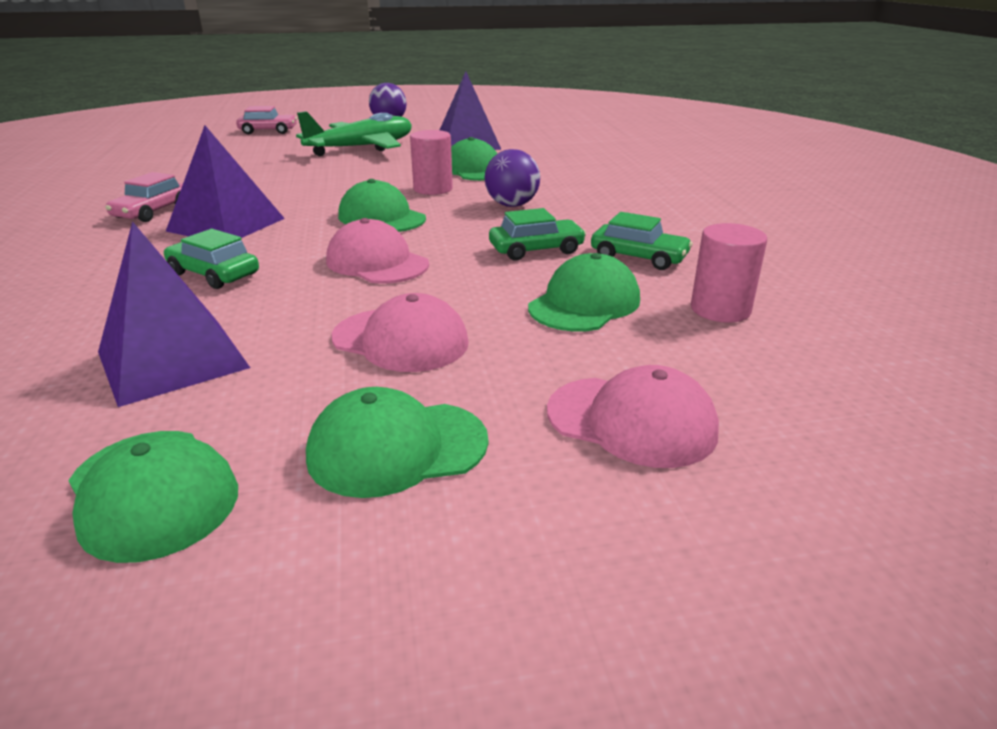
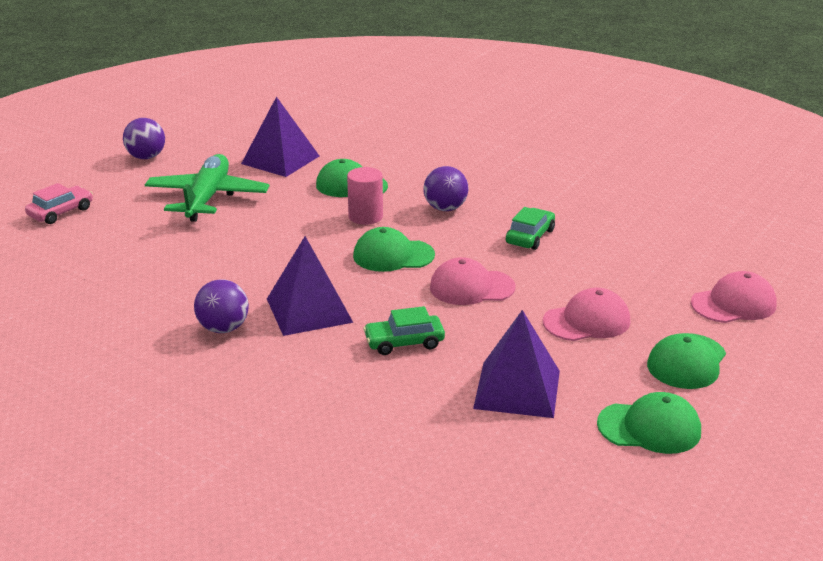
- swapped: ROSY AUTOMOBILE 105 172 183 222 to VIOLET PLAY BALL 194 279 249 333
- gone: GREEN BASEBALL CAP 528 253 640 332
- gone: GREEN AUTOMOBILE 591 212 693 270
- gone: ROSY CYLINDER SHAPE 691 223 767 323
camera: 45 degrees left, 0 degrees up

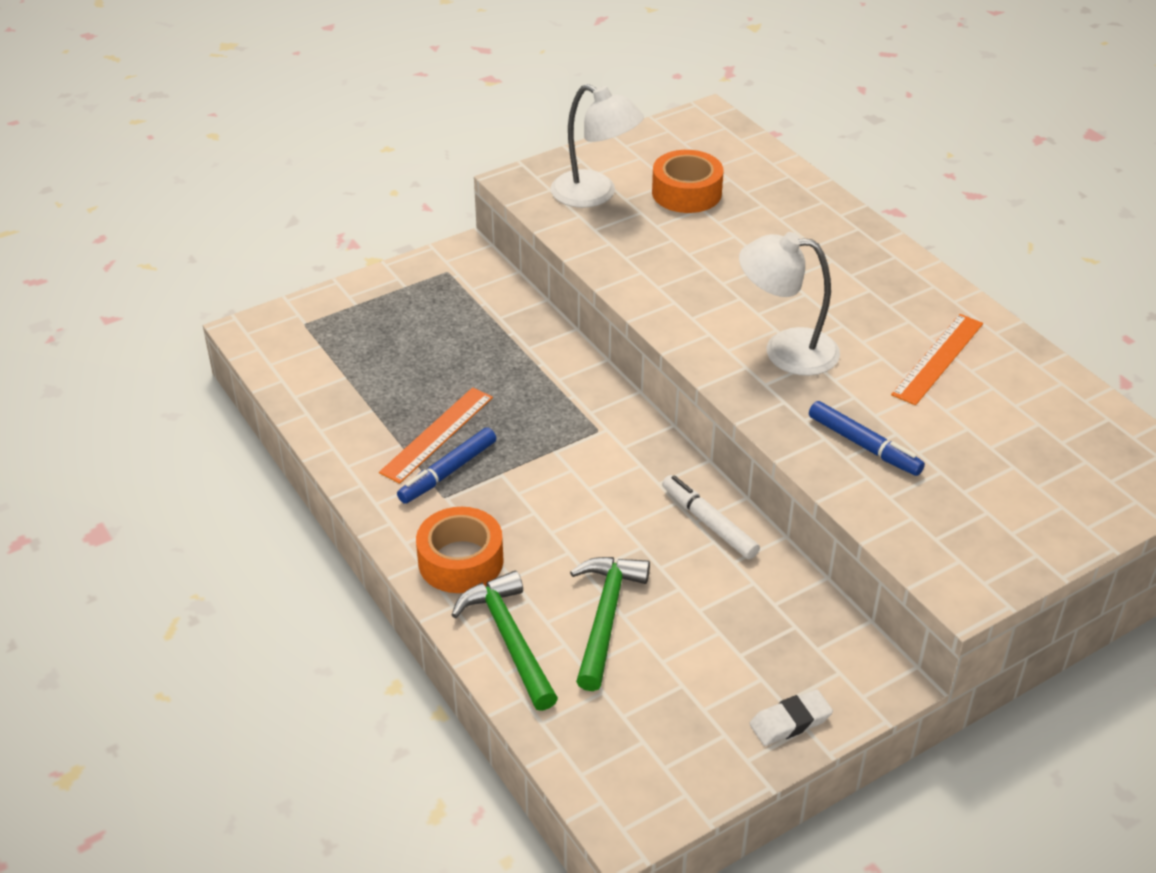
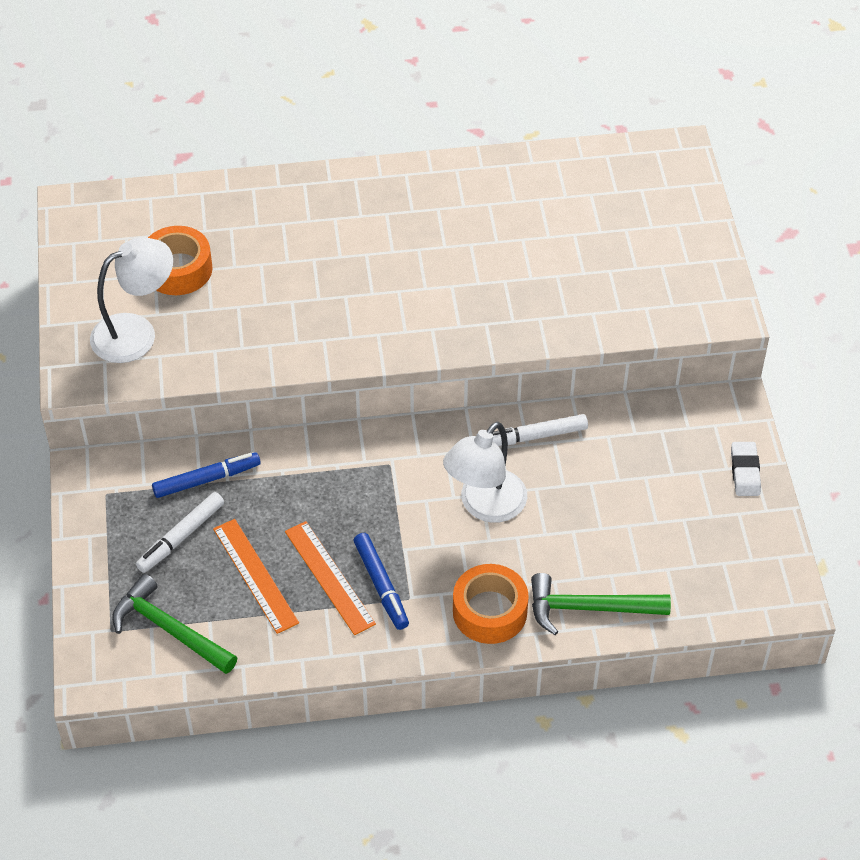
- shifted: GREEN CLAW HAMMER 570 557 650 691 to 112 574 237 674
- new: WHITE FELT PEN 136 492 224 573
- shifted: ROYAL BLUE FELT PEN 809 401 925 476 to 152 452 261 498
- shifted: ORANGE-COLOURED STRAIGHTEDGE 891 314 983 405 to 213 519 299 634
- shifted: WHITE DESK LAMP 739 232 840 376 to 443 422 527 523
camera: 65 degrees left, 10 degrees up

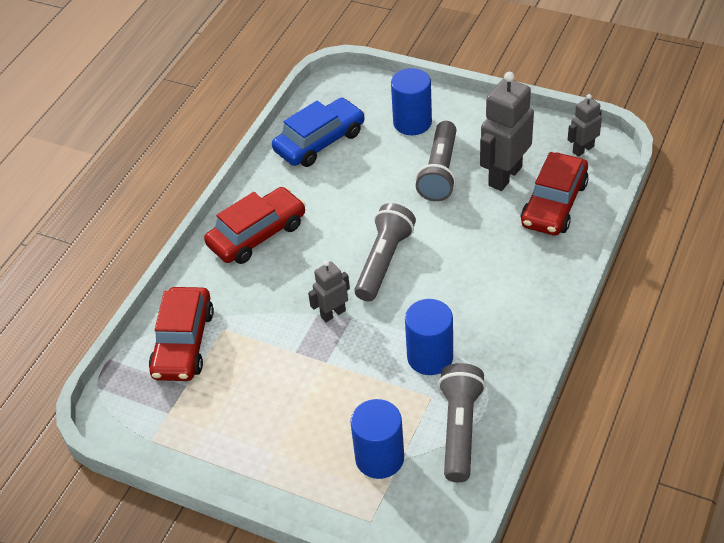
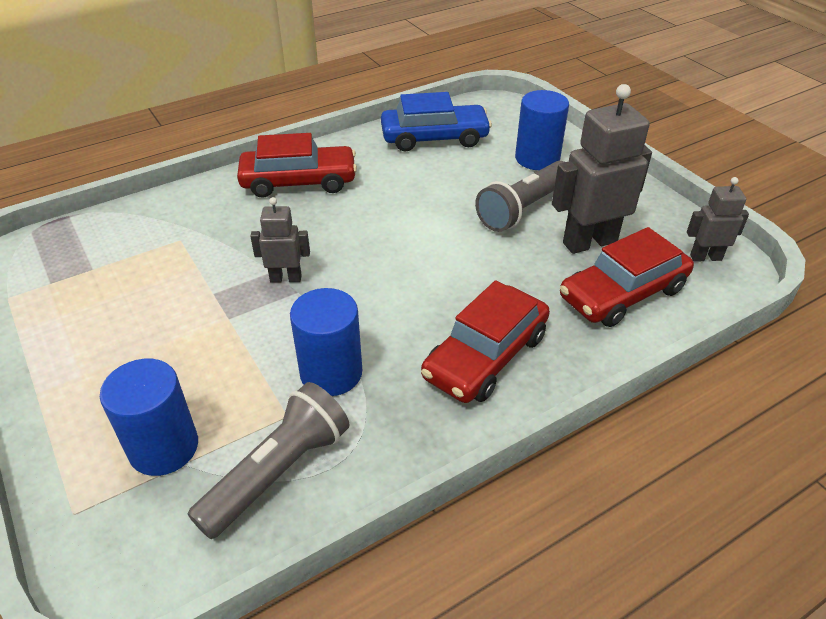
- shifted: SCARLET AUTOMOBILE 149 287 214 381 to 421 280 550 403
- gone: GREY FLASHLIGHT 354 203 416 301
camera: 30 degrees right, 5 degrees down

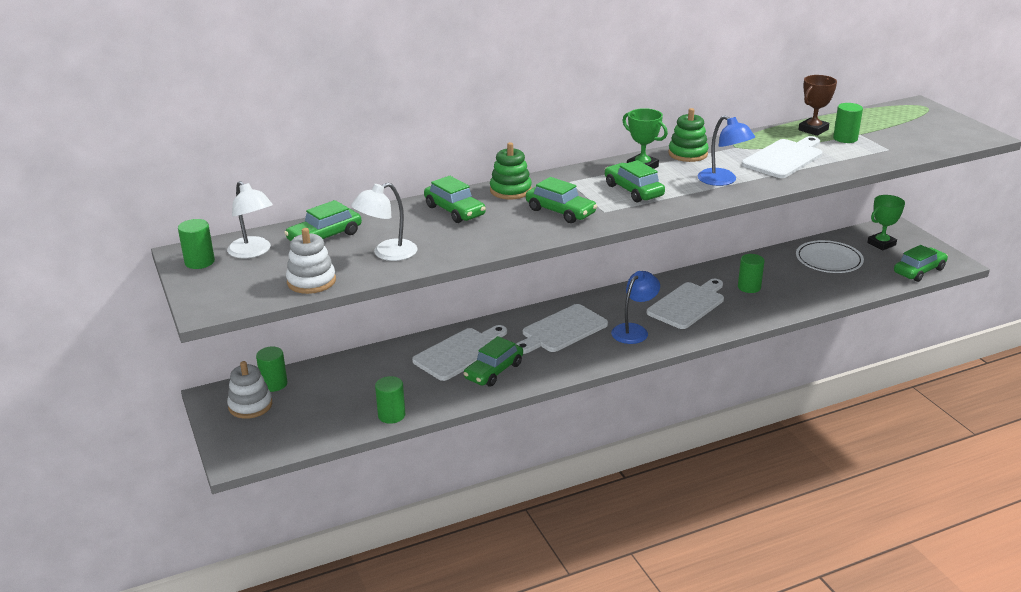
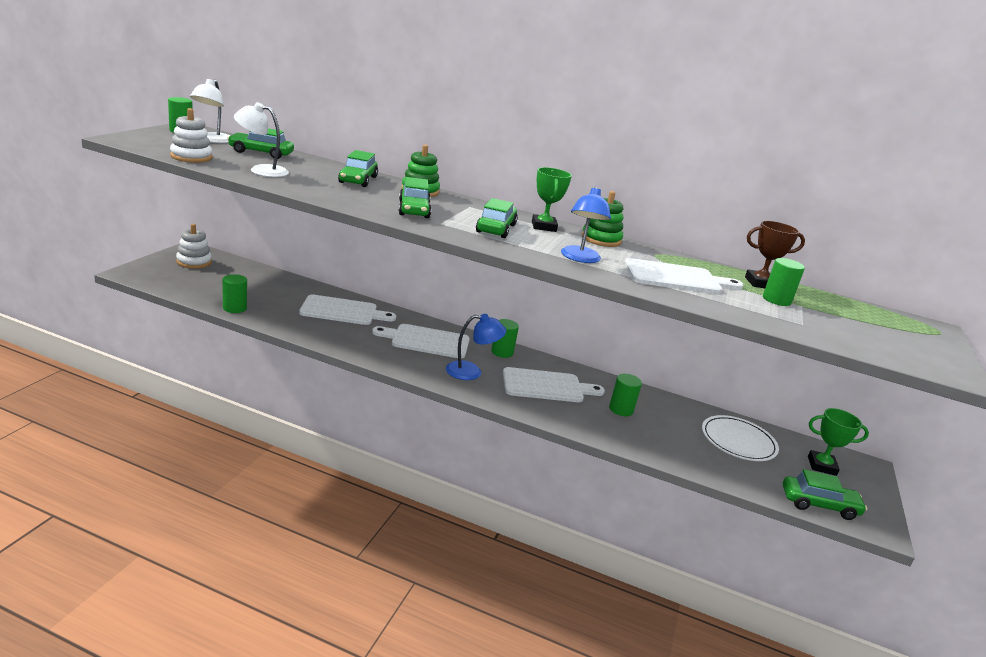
- shifted: GREEN CYLINDER SHAPE 256 347 287 392 to 491 319 519 358
- gone: GREEN AUTOMOBILE 463 336 523 387
camera: 40 degrees right, 5 degrees down

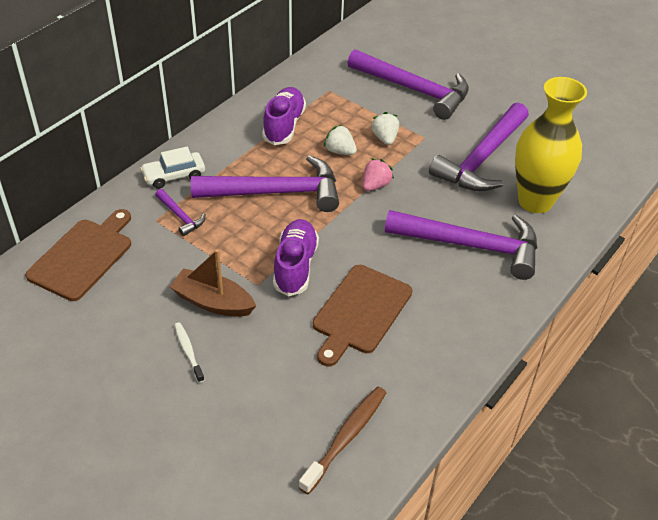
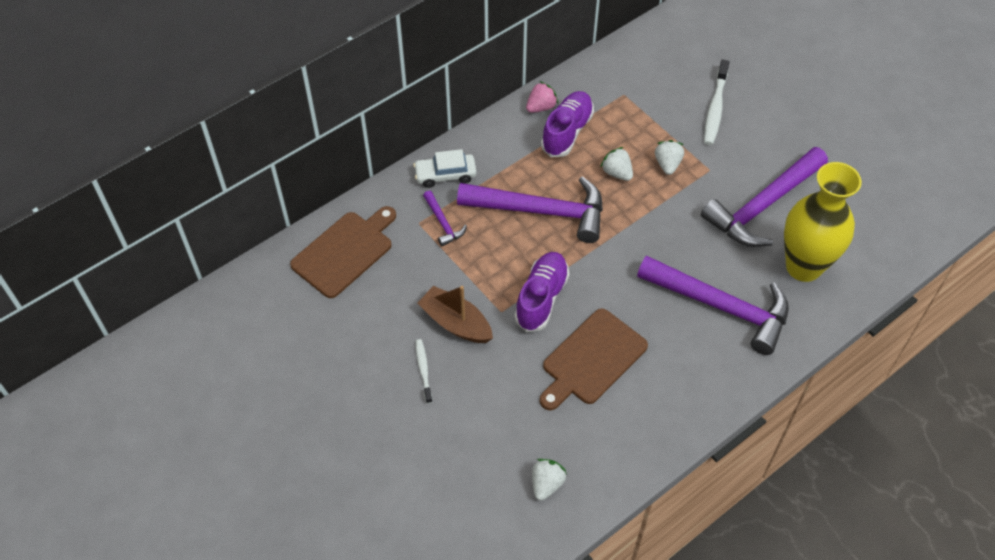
- shifted: ROSY BERRY 363 158 394 191 to 526 81 558 113
- swapped: BROWN TOOTH BRUSH 299 387 386 494 to WHITE BERRY 532 459 567 501
- swapped: VIOLET CLAW HAMMER 348 49 469 120 to WHITE TOOTH BRUSH 704 59 729 145
camera: 15 degrees right, 10 degrees up

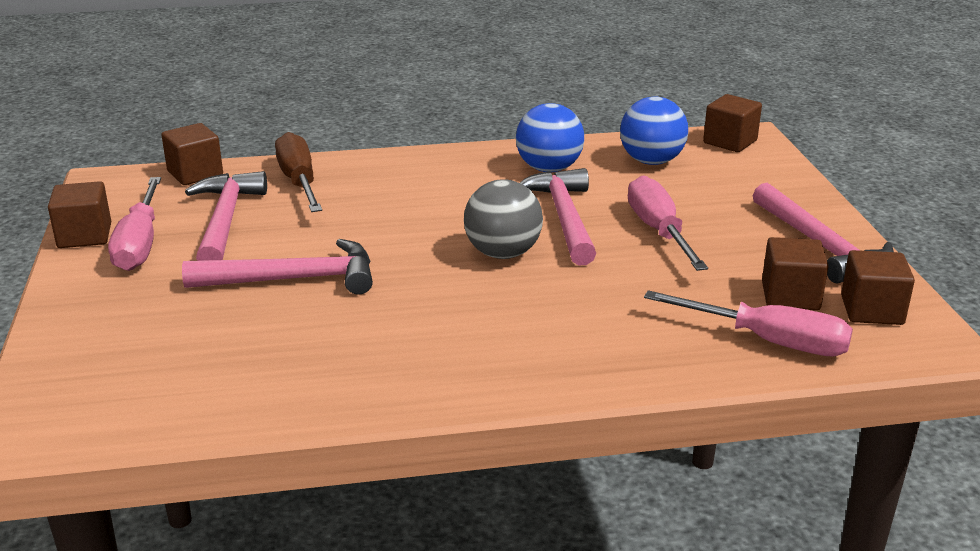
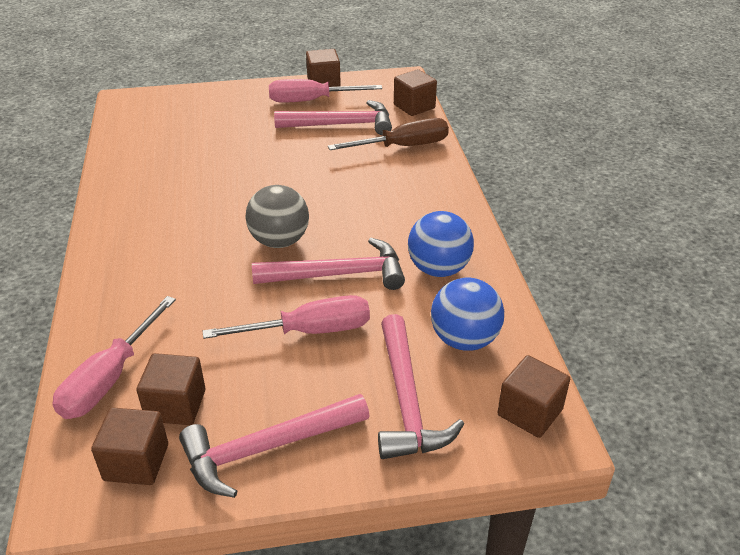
- shifted: ROSY CLAW HAMMER 182 239 373 295 to 378 314 464 459
camera: 90 degrees right, 10 degrees up

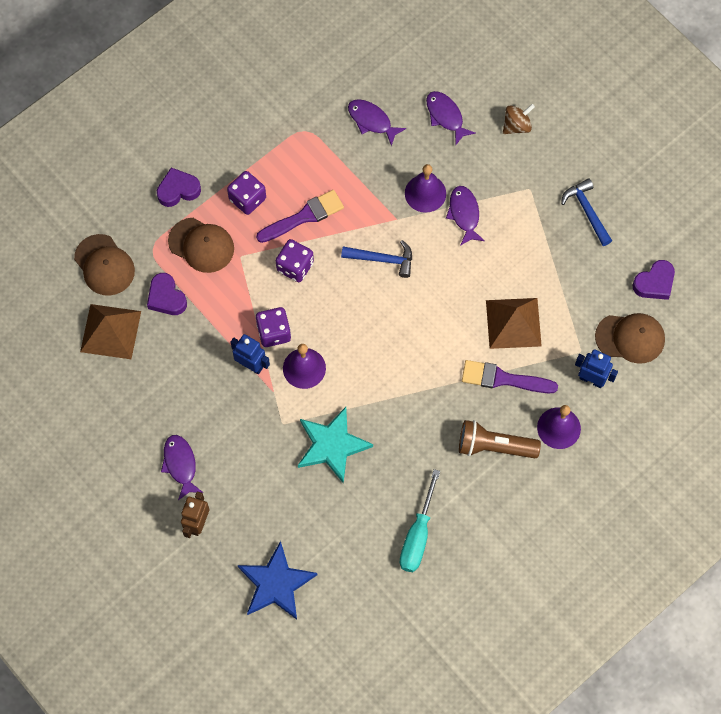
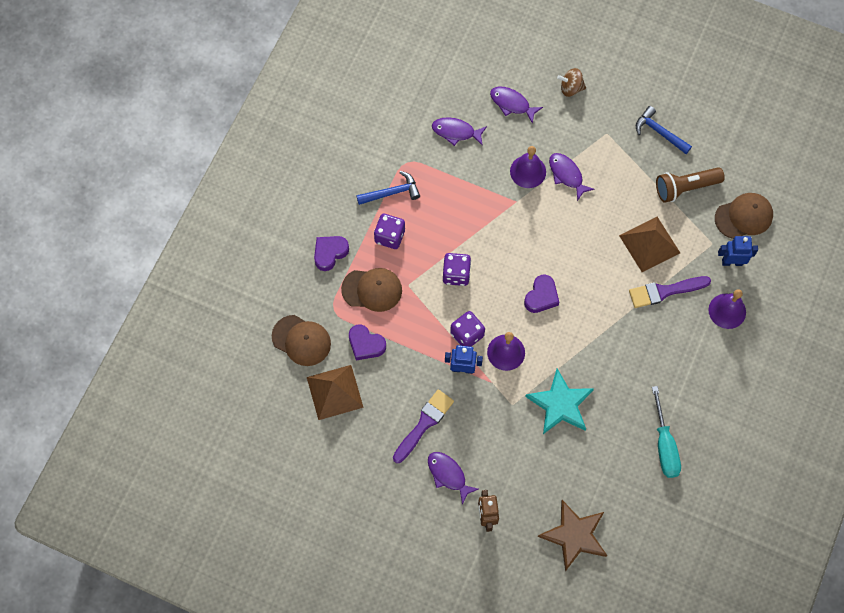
- shifted: ROYAL BLUE CLAW HAMMER 341 240 412 278 to 356 171 420 205
- shifted: VIOLET BRUSH 256 190 344 243 to 393 390 454 463
- shifted: VIOLET HEART 632 260 675 300 to 524 275 559 313
- repainted: ROYAL BLUE STAR SHAPE 238 541 317 620 to BROWN STAR SHAPE 538 500 607 572
- rotated: BROWN SPINNING TOP 503 104 535 134 = 557 68 586 97 120 degrees counterclockwise
- shifted: BROWN FLASHLIGHT 459 420 541 458 to 656 167 725 203
camera: 25 degrees left, 0 degrees up

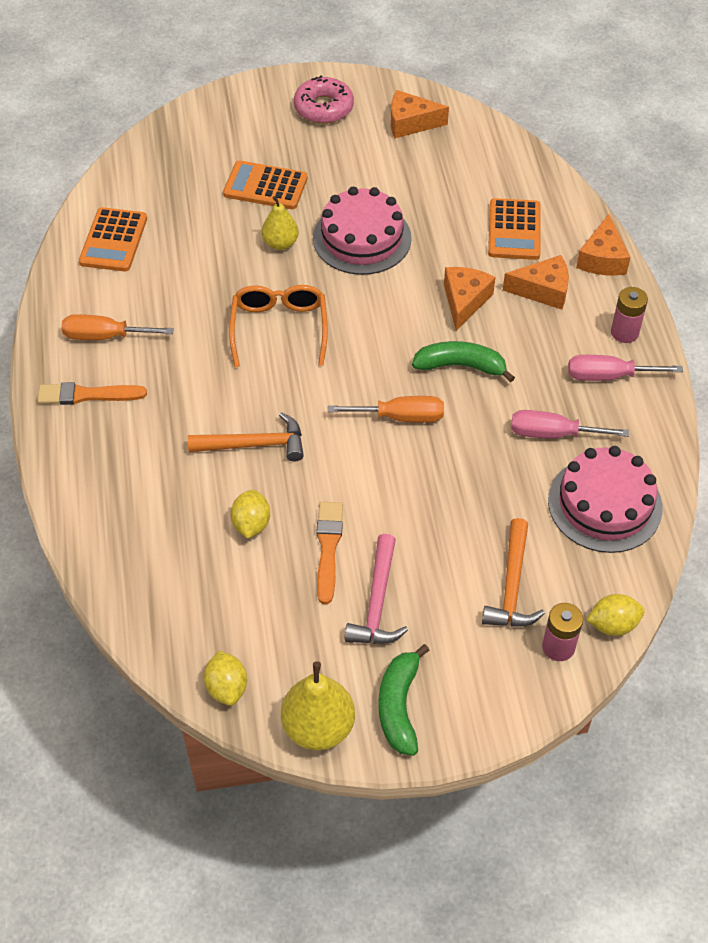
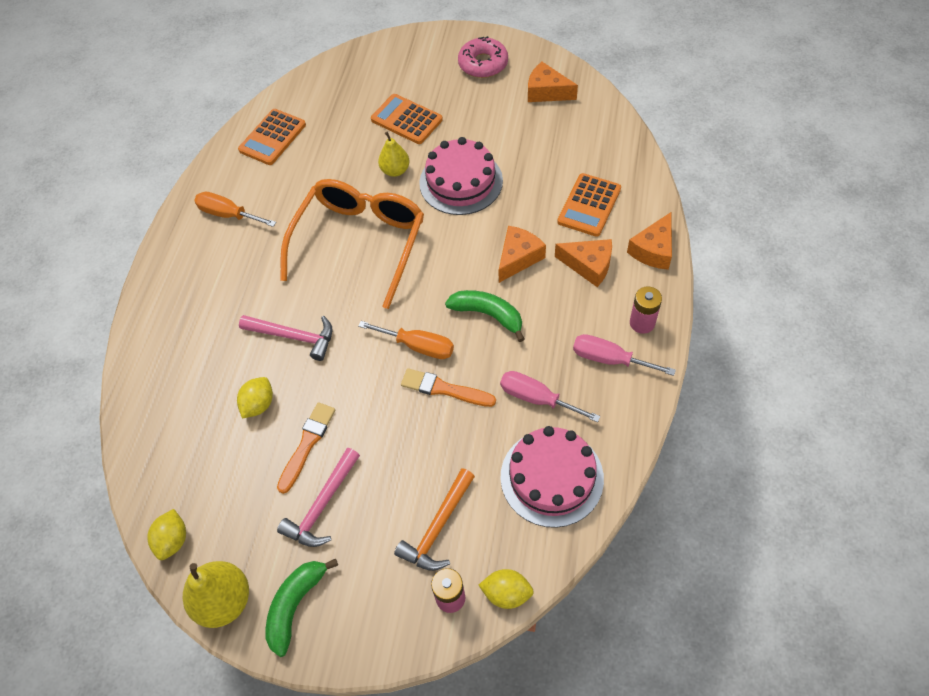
- repainted: ORANGE-COLOURED CLAW HAMMER 188 412 304 461 to ROSY CLAW HAMMER 239 315 332 361
- scaled: ORANGE-COLOURED GLASSES 229 285 328 367 = 280 179 424 309 x1.57
- shifted: ORANGE-COLOURED BRUSH 37 382 147 405 to 401 368 496 407
camera: 25 degrees right, 5 degrees up

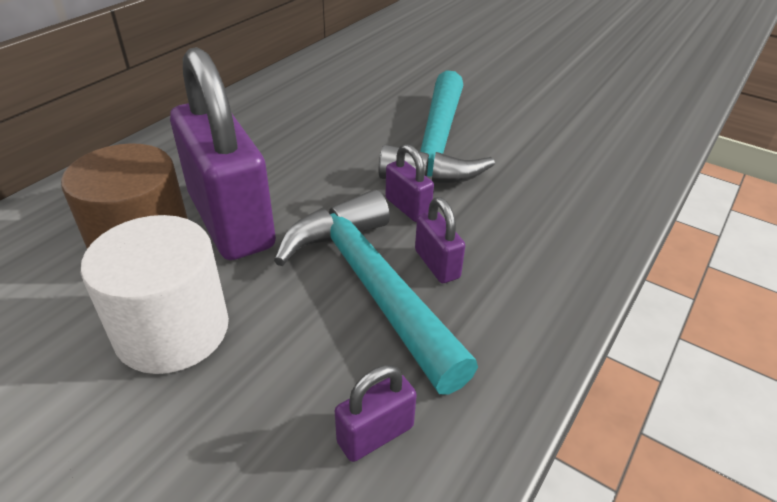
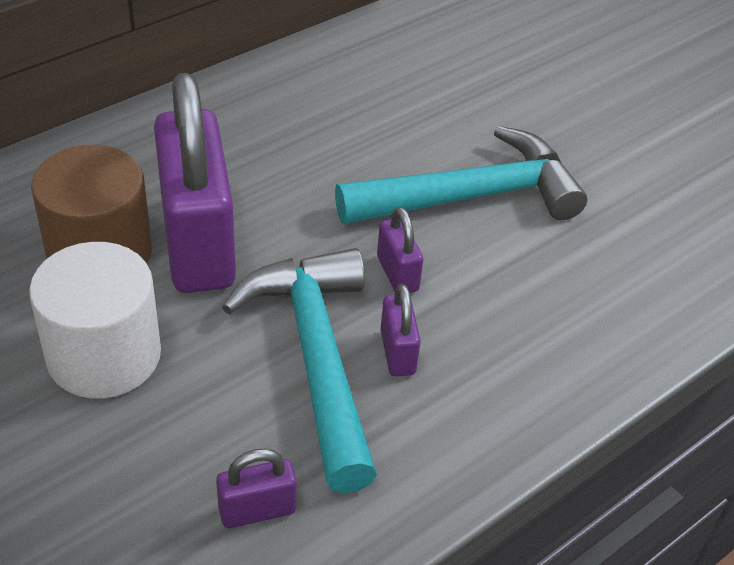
- rotated: TEAL CLAW HAMMER 379 70 495 184 = 335 126 587 224 135 degrees counterclockwise
camera: 15 degrees right, 5 degrees up

